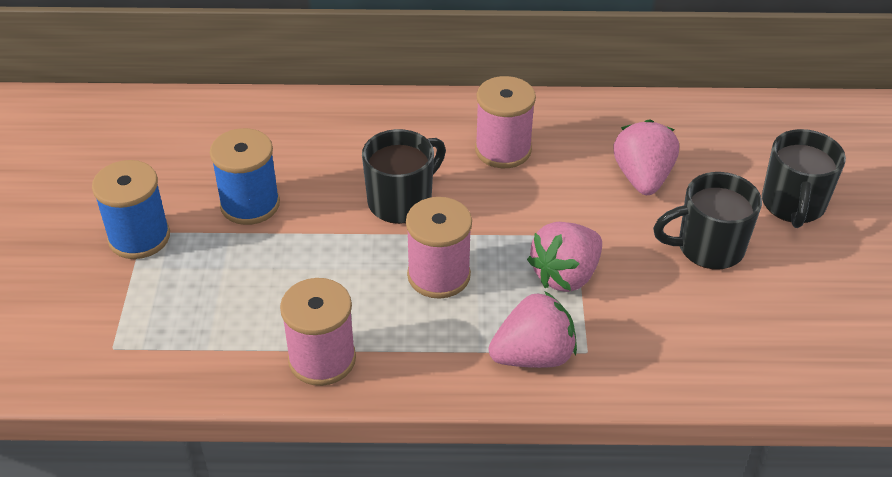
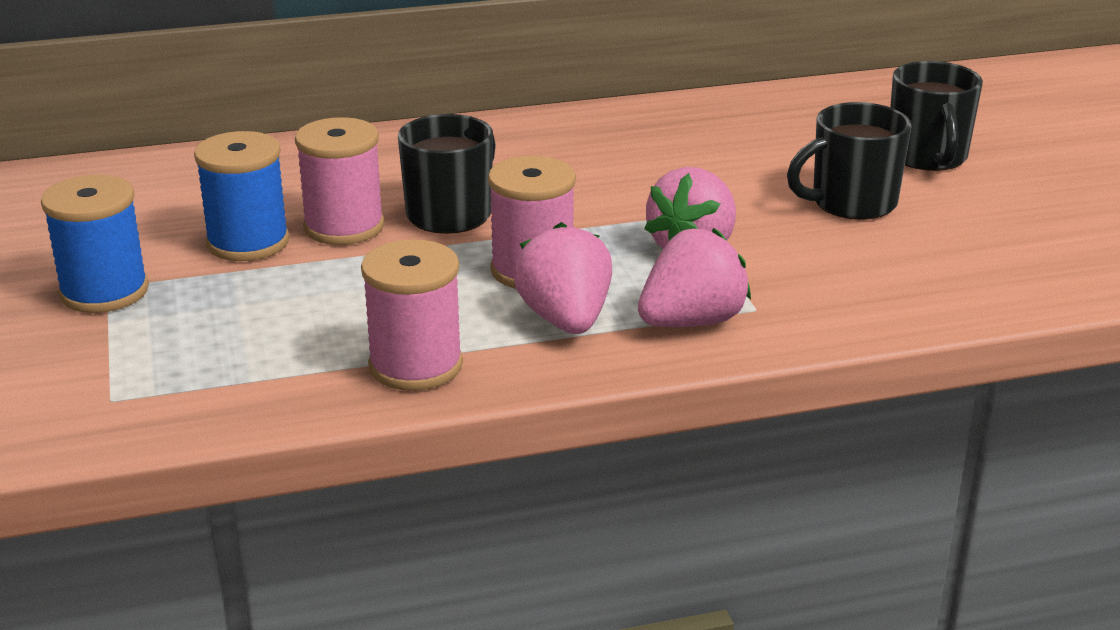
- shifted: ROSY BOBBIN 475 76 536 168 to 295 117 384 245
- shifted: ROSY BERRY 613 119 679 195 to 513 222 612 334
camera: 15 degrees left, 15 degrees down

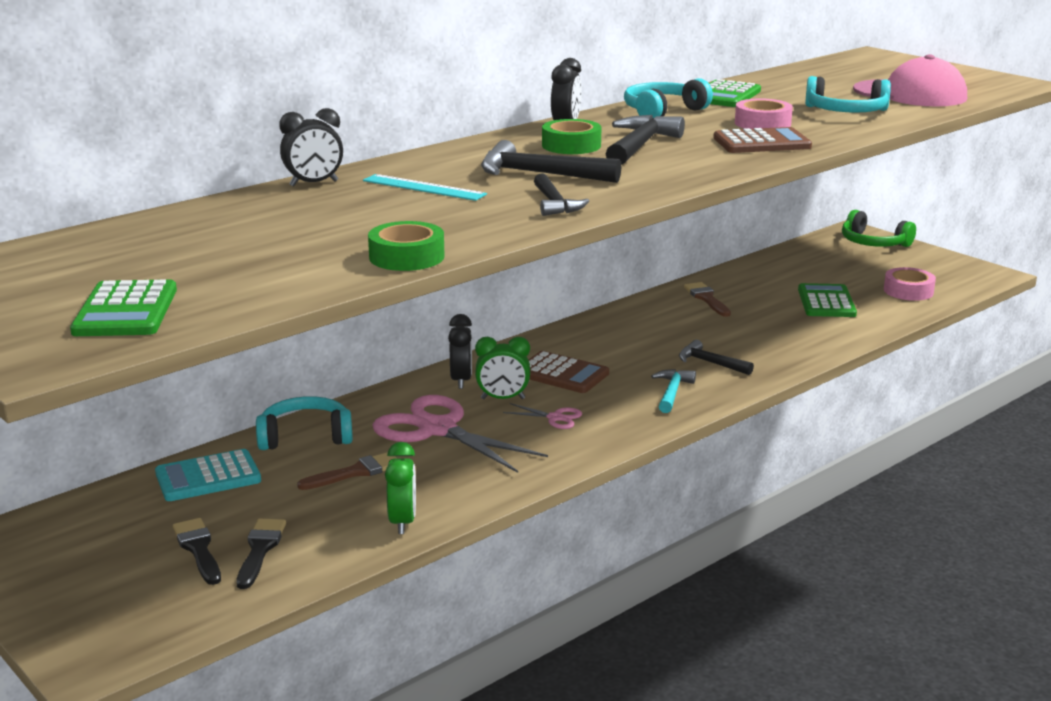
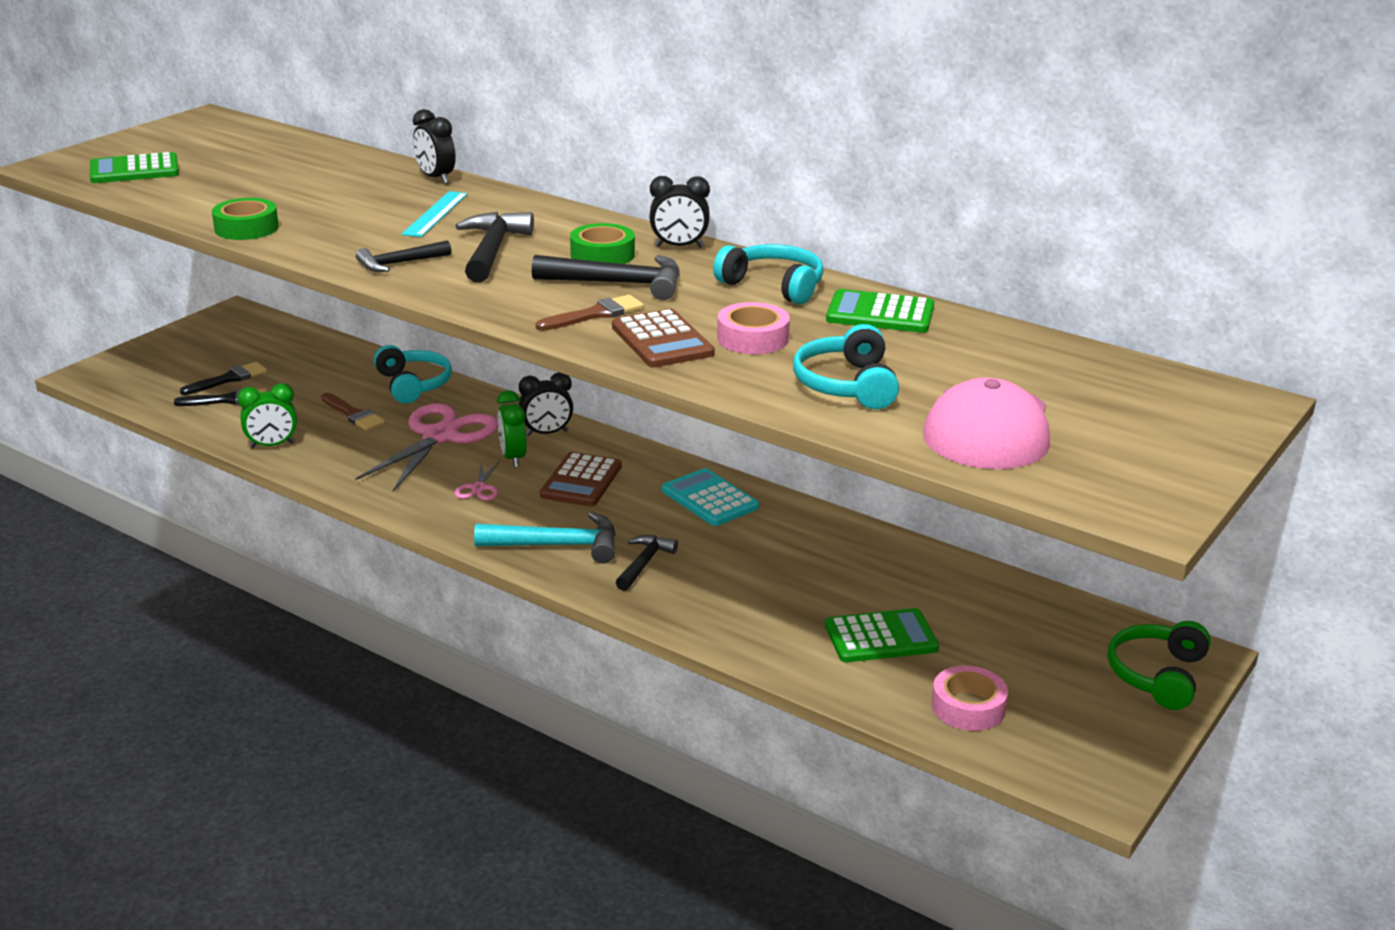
- scaled: TEAL CLAW HAMMER 651 369 696 413 = 474 512 616 564 x1.58
- shifted: BROWN BRUSH 684 282 731 317 to 536 295 644 331
- shifted: TEAL ADDING MACHINE 155 449 261 501 to 662 468 759 526
camera: 75 degrees right, 5 degrees up

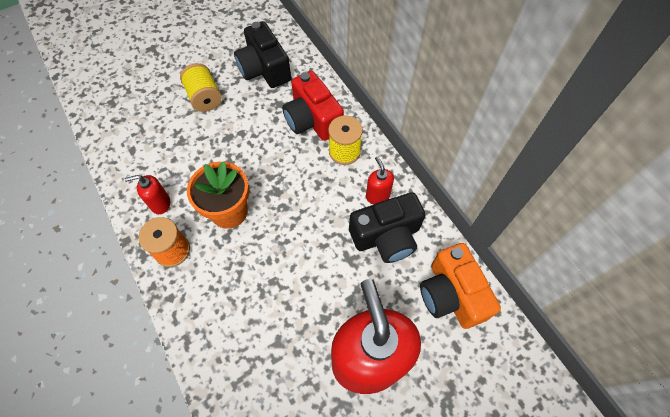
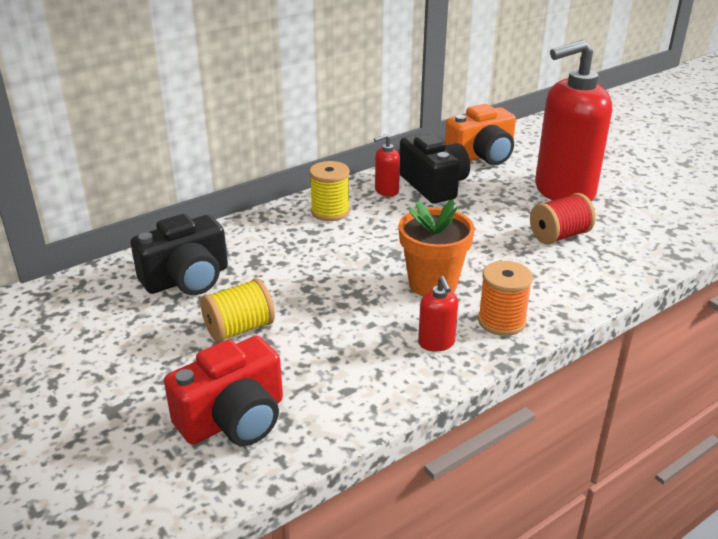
- shifted: SCARLET PHOTO CAMERA 282 71 344 141 to 164 336 283 446
- new: SCARLET BOBBIN 530 193 596 244
camera: 95 degrees left, 30 degrees down

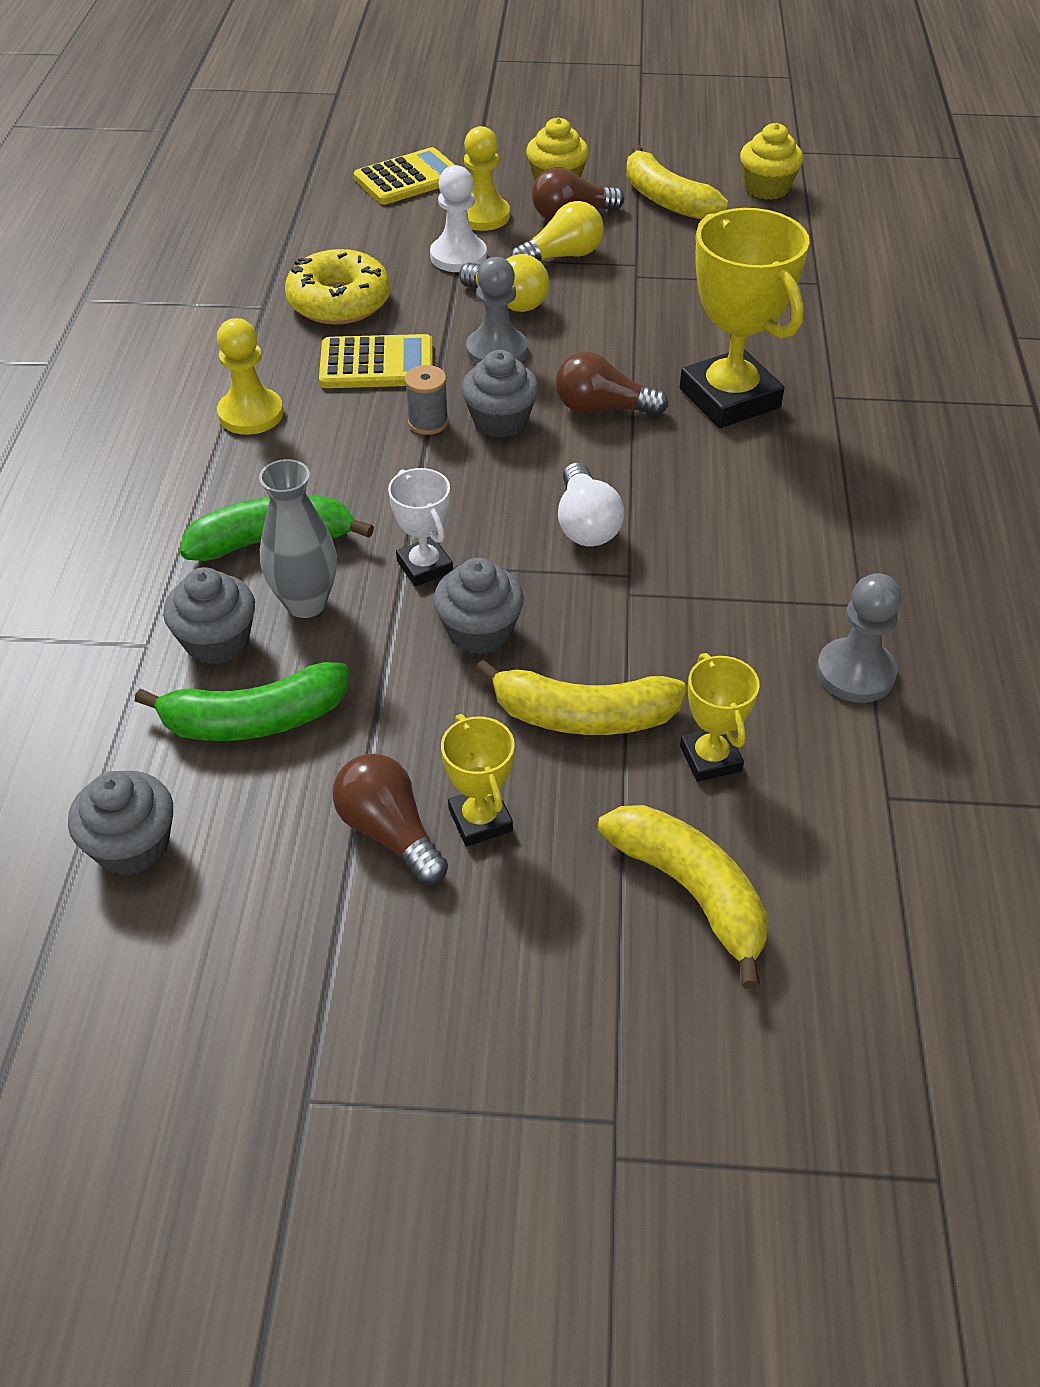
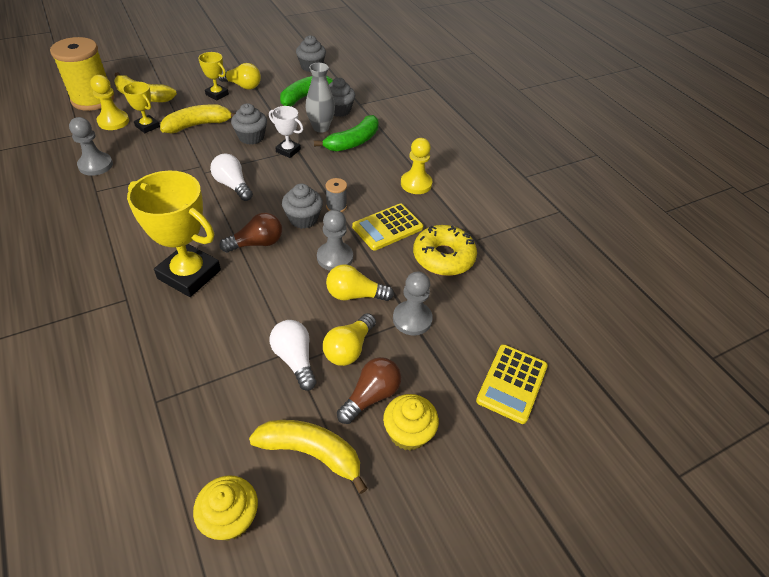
- new: GOLDEN BOBBIN 50 37 114 111
- shifted: GOLDEN CHESS PAWN 464 126 510 231 to 90 75 129 130
- repainted: BROWN LIGHTBULB 333 754 448 885 to GOLDEN LIGHTBULB 218 63 261 90
- new: WHITE LIGHTBULB 270 320 317 391
- repainted: WHITE CHESS PAWN 430 165 487 272 to GREY CHESS PAWN 393 271 433 335
camera: 145 degrees right, 0 degrees up

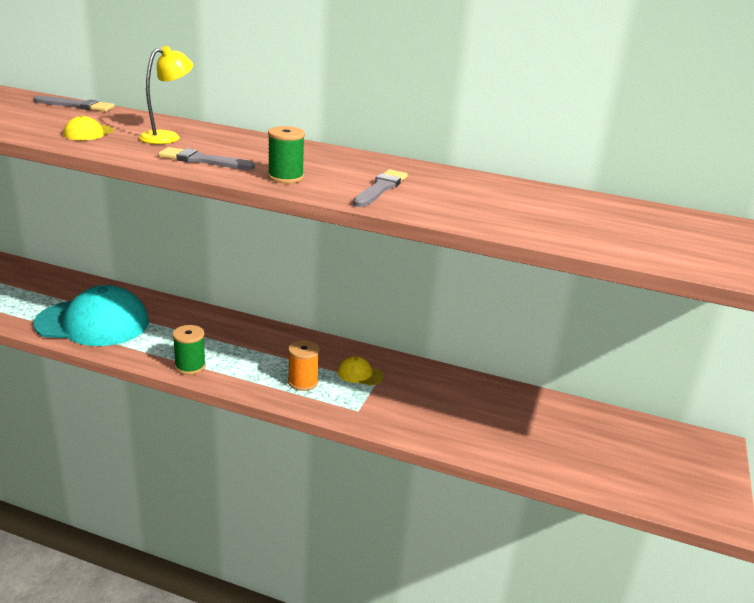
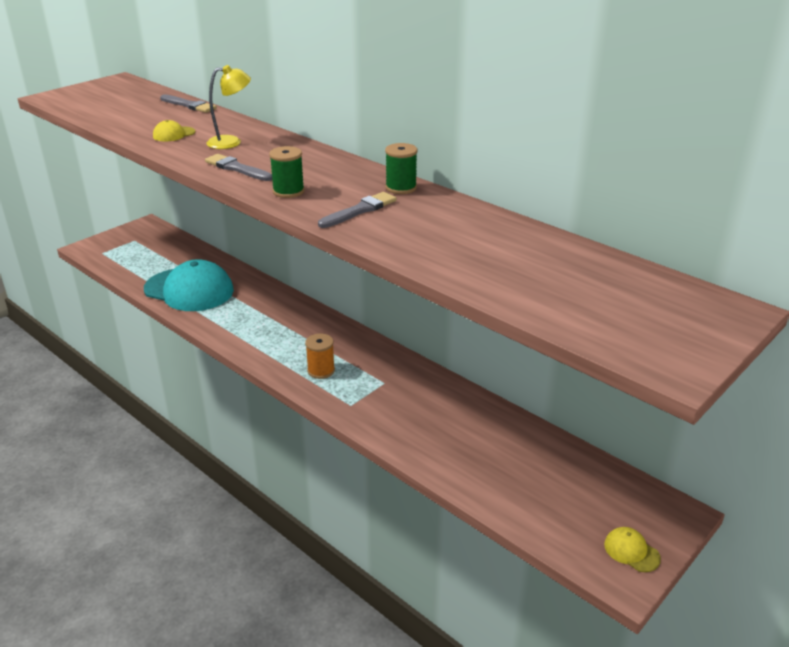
- shifted: GREEN BOBBIN 172 325 206 375 to 385 143 417 194
- shifted: GOLDEN BASEBALL CAP 338 356 384 386 to 604 527 661 572
camera: 25 degrees right, 5 degrees up

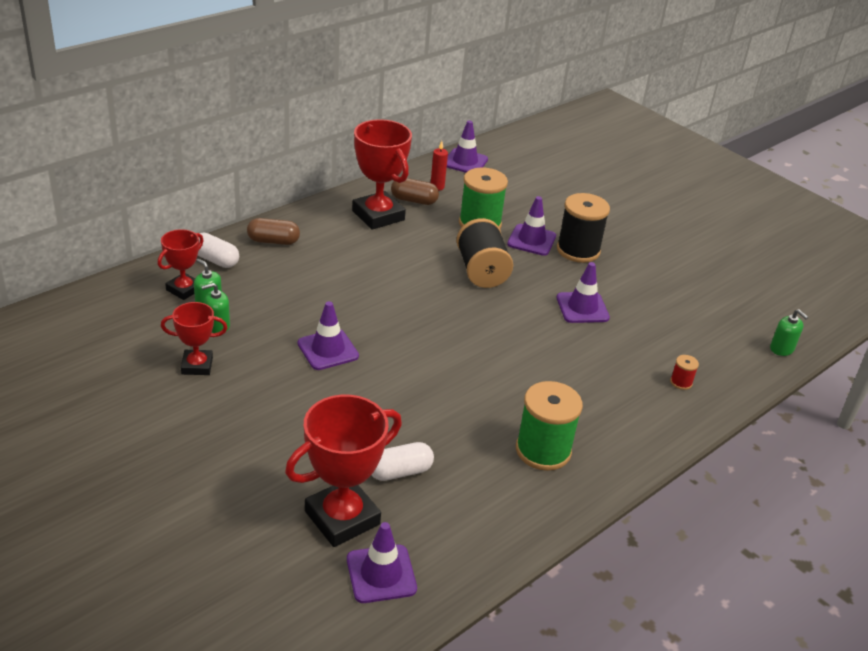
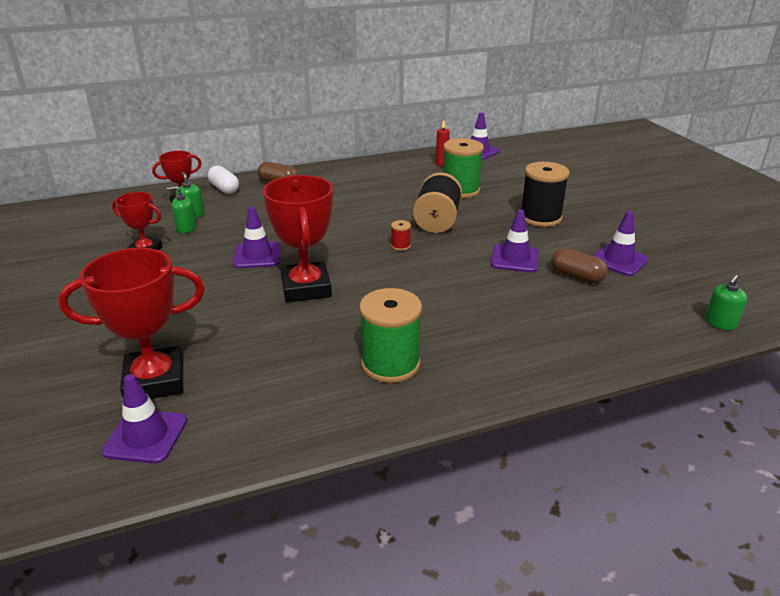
- shifted: SCARLET TROPHY 352 119 412 230 to 263 175 333 302
- shifted: SCARLET BOBBIN 670 355 699 390 to 391 220 411 251
- shifted: BROWN CAPSULE 391 178 439 205 to 551 248 608 283
- shifted: VIOLET ROAD CONE 507 196 556 256 to 593 211 649 276
- rotated: GREEN PUMP BOTTLE 770 309 808 356 = 705 275 747 330 60 degrees clockwise
- gone: WHITE CAPSULE 372 442 434 481
camera: 25 degrees right, 5 degrees down

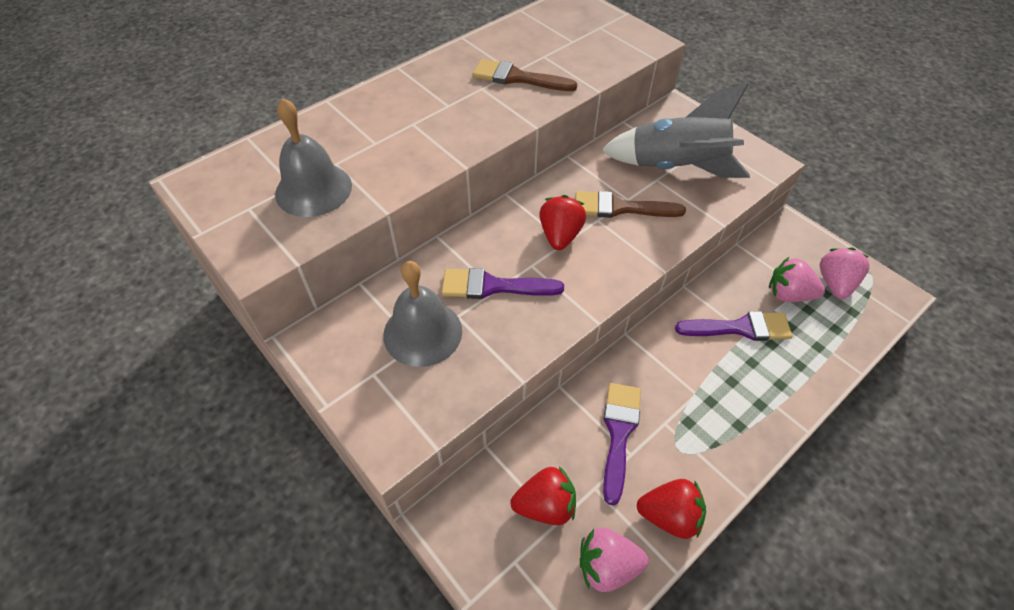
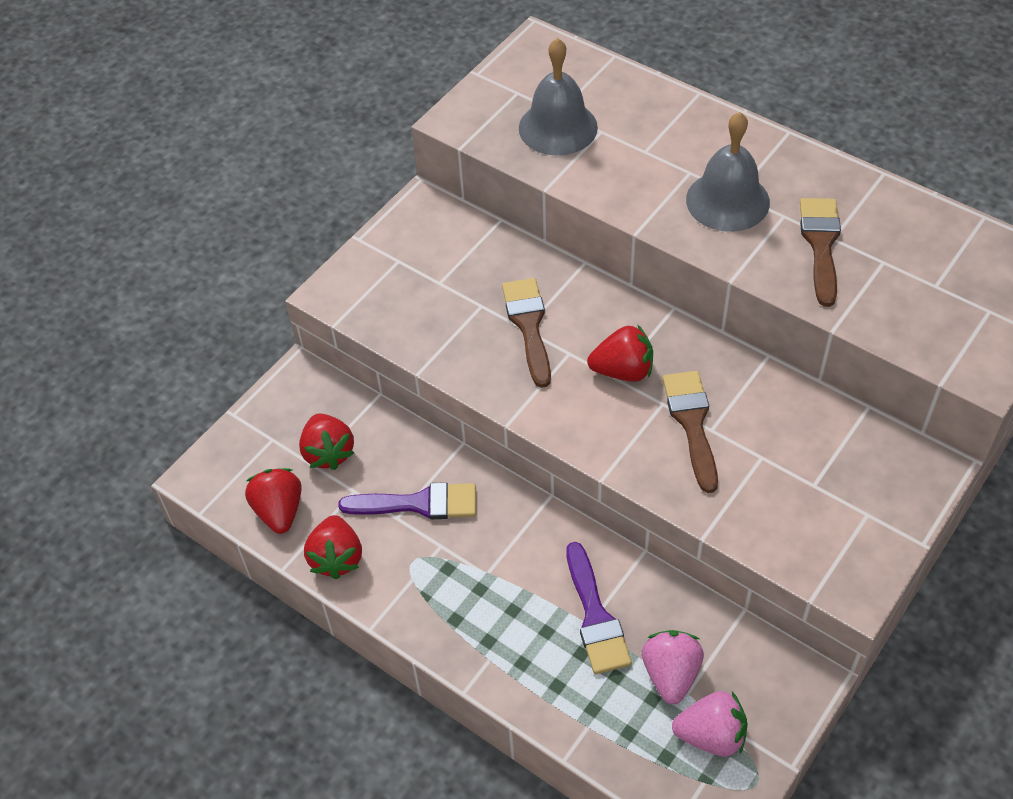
- repainted: ROSY BERRY 580 527 649 592 to SCARLET BERRY 245 468 302 534
- repainted: VIOLET BRUSH 442 268 564 299 to BROWN BRUSH 502 278 551 388
- shifted: GREY SCHOOL BELL 383 261 462 367 to 686 112 770 232
- gone: GREY TOY ROCKET 601 83 750 178
camera: 80 degrees right, 0 degrees up

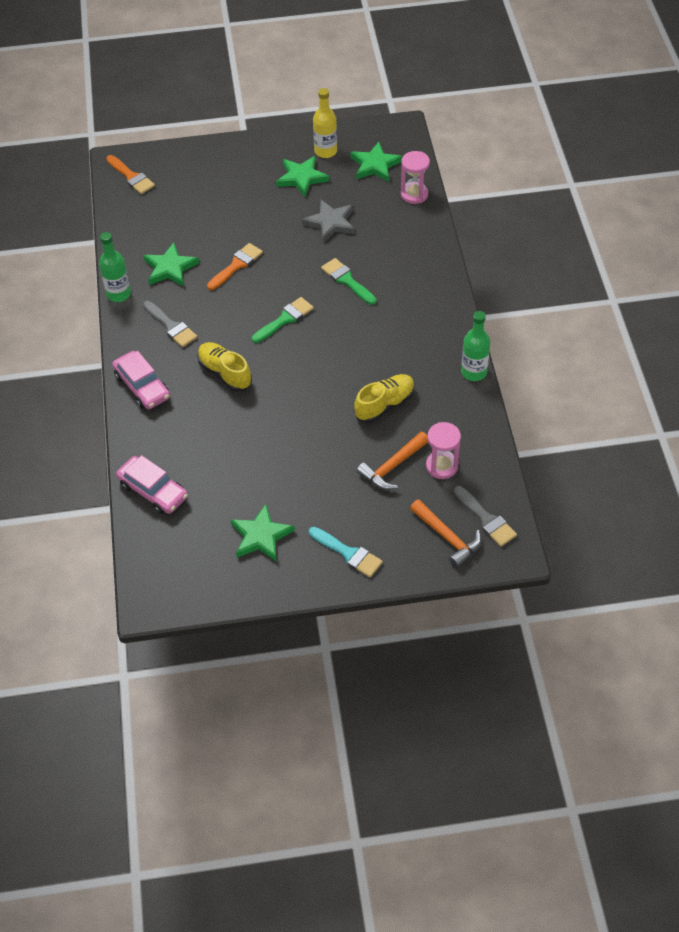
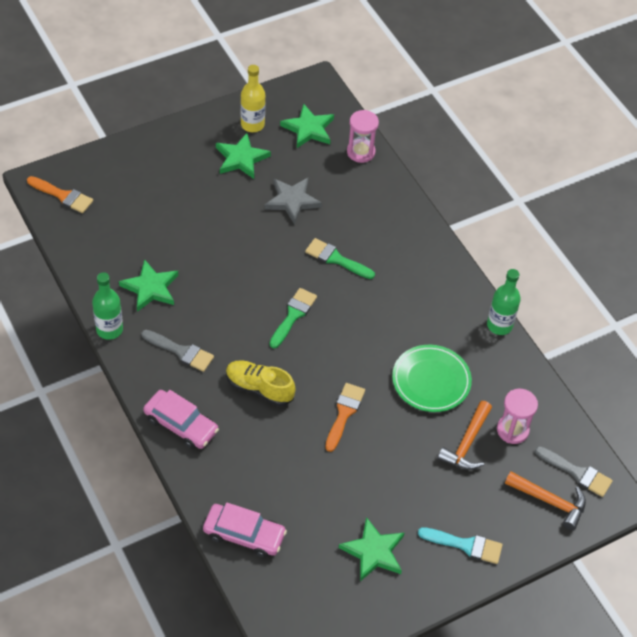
- shifted: ORANGE-COLOURED BRUSH 207 243 263 290 to 325 383 365 452
- swapped: GOLDEN SHOE 354 374 415 423 to GREEN FLAT DISH 392 345 472 412
camera: 25 degrees left, 0 degrees up

